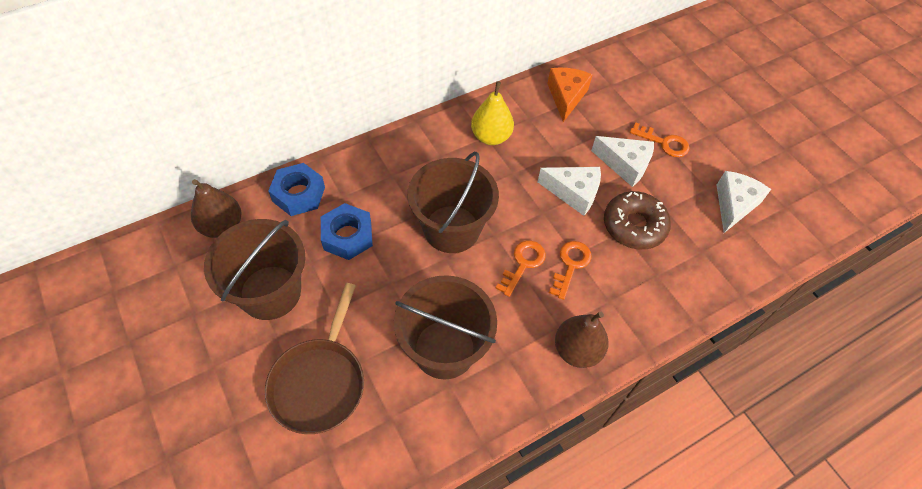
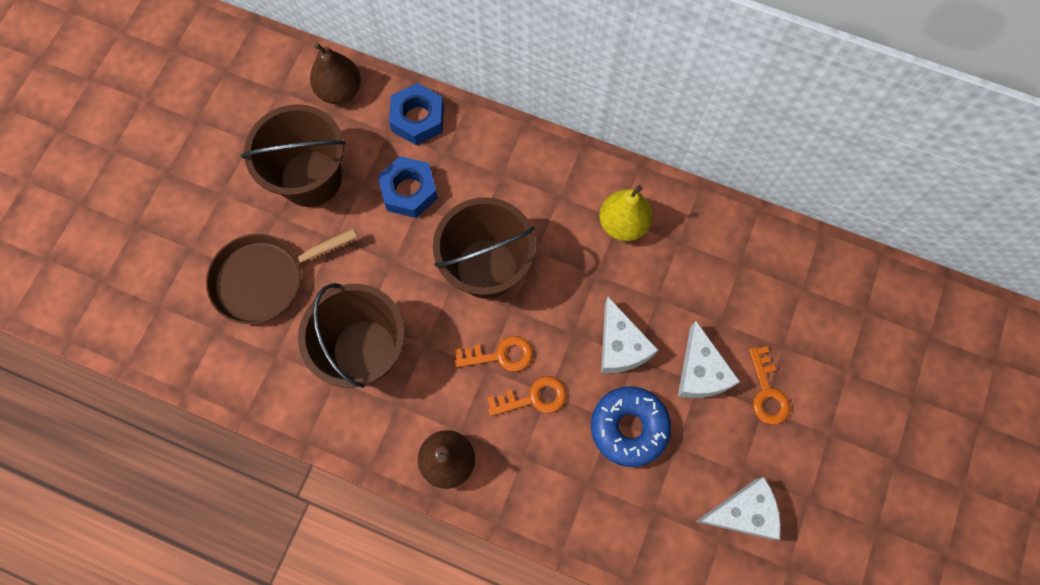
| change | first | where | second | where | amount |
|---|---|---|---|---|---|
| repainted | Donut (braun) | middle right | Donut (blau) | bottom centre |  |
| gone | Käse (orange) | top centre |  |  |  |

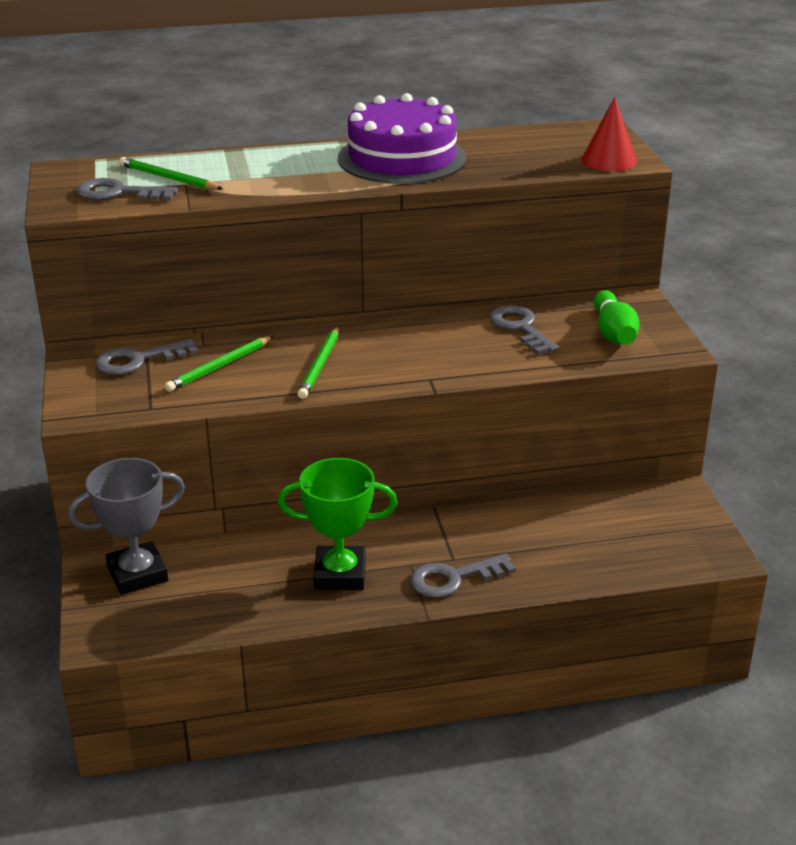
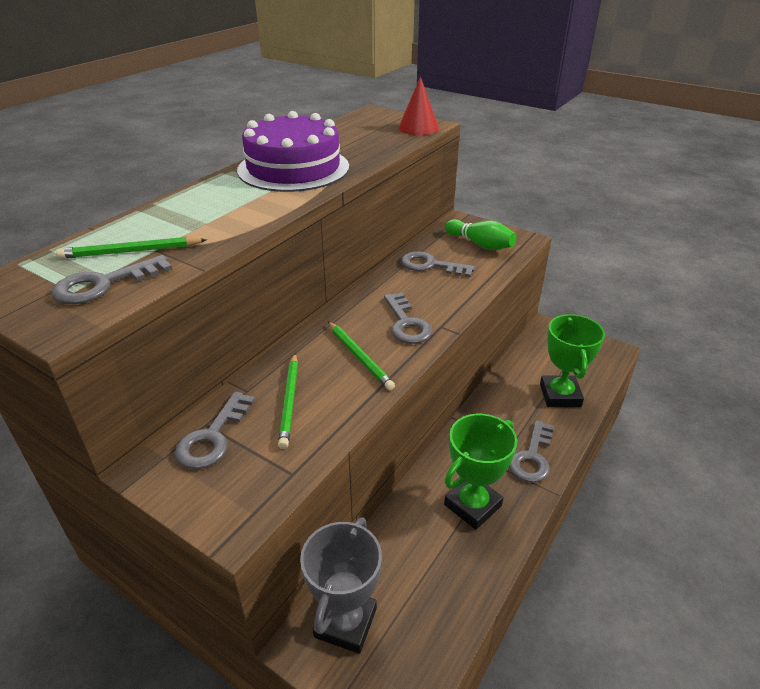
| change | first | where | second | where | amount |
|---|---|---|---|---|---|
| new |  |  | Schlüssel (grau) (no. 3 from left) | centre |  |
| new |  |  | Pokal (grün) (no. 2 from left) | middle right |  |

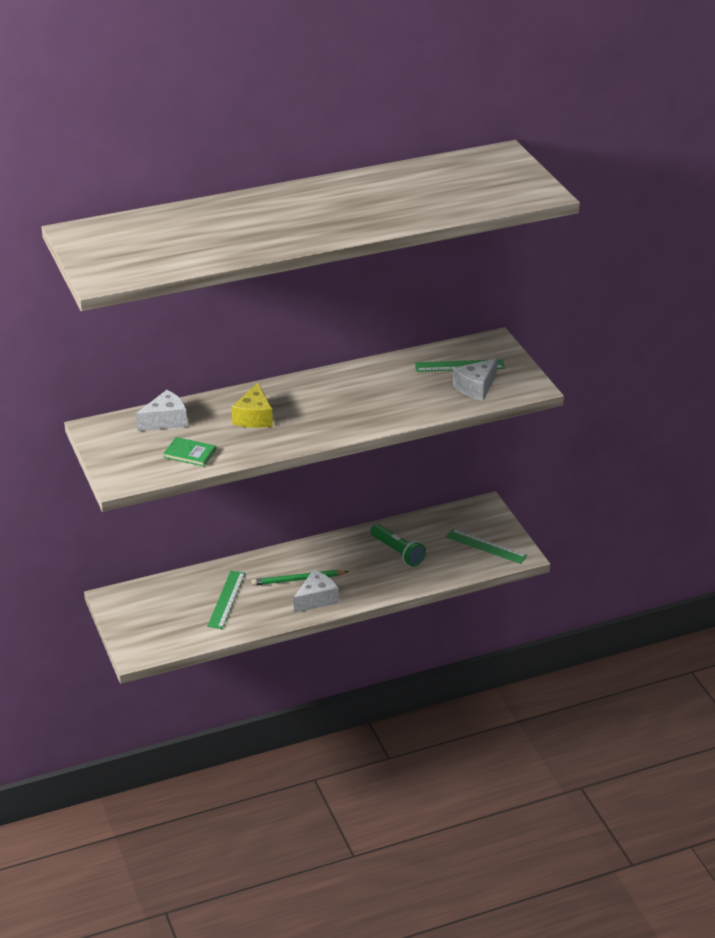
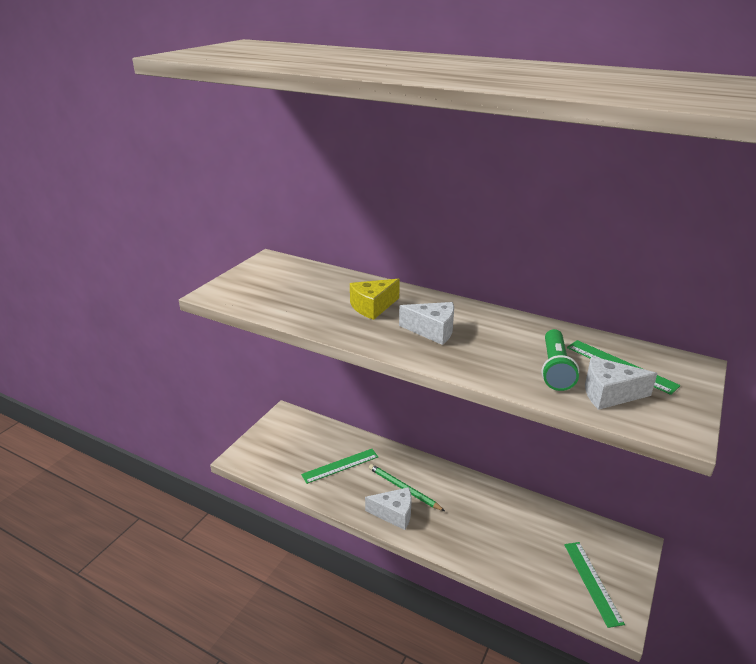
| change | first | where | second | where | amount |
|---|---|---|---|---|---|
| shifted | Käse (weiß) (no. 1 from left in the first image) | middle left | Käse (weiß) (no. 2 from left) | centre |  |
| shifted | Taschenlampe (grün) | centre |  | middle right |  |
| gone | Buch (grün) | middle left |  |  |  |

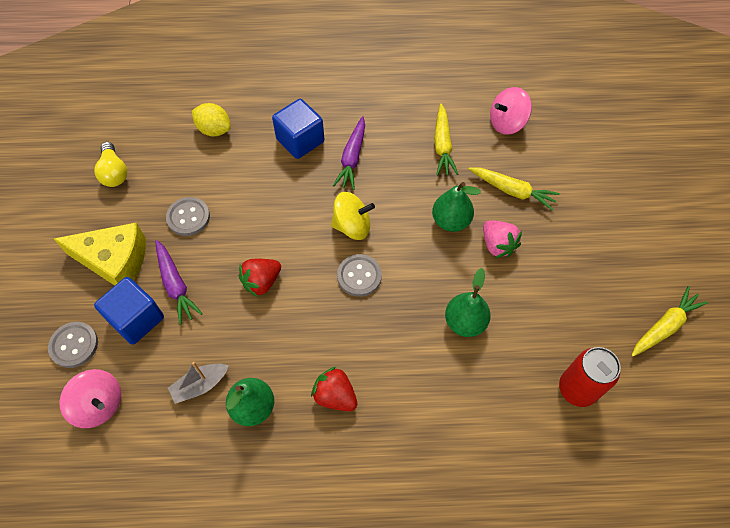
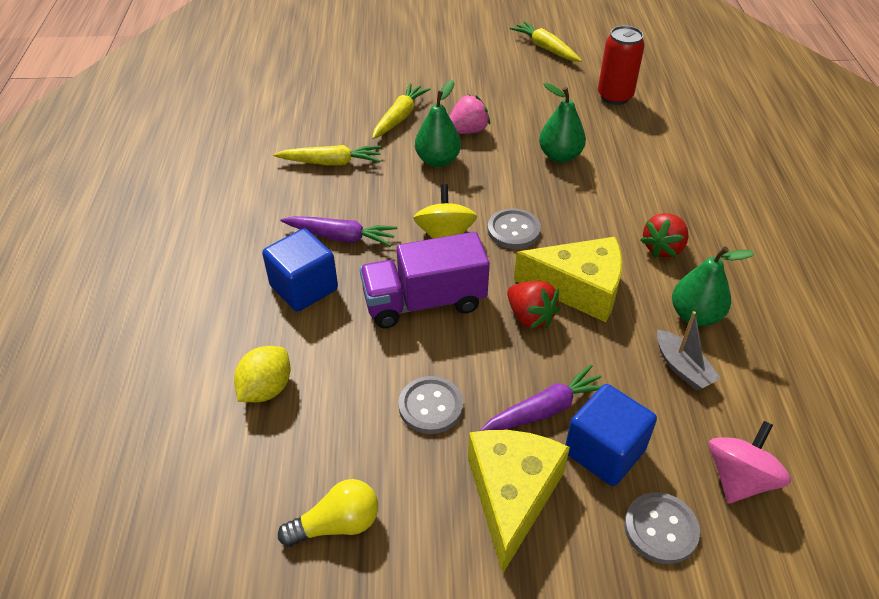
| change | first | where | second | where | amount |
|---|---|---|---|---|---|
| new |  |  | Lastwagen (lila) | centre |  |
| new |  |  | Käse (gelb) (no. 2 from left) | centre |  |
| gone | Kreisel (rosa) (no. 2 from left) | top right |  |  |  |

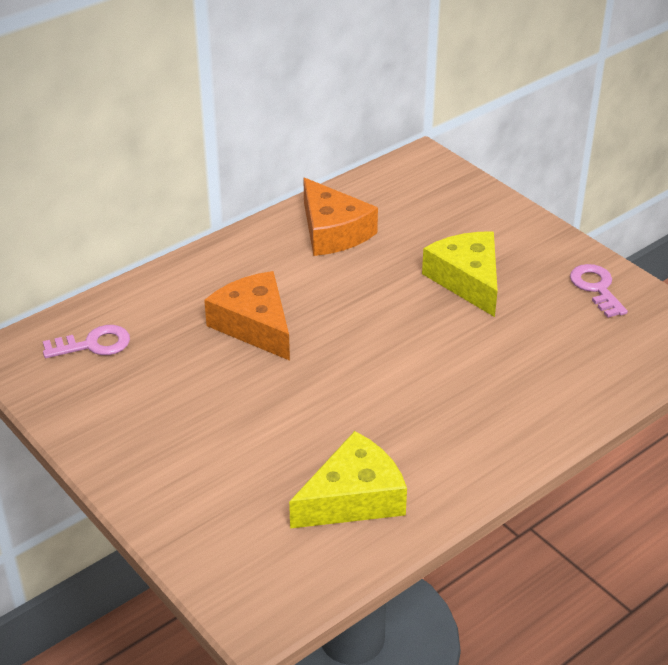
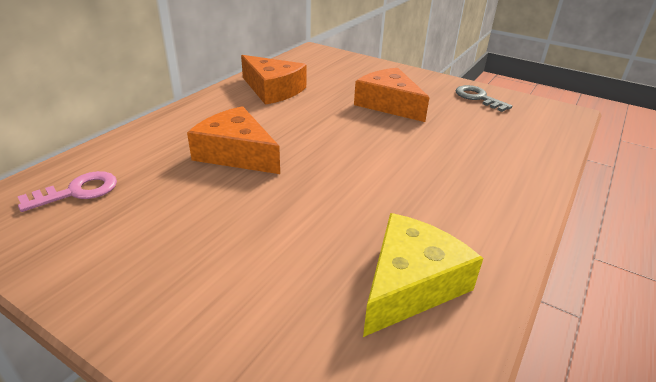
| change | first | where | second | where | amount |
|---|---|---|---|---|---|
| repainted | Käse (gelb) (no. 2 from left) | middle right | Käse (orange) (no. 3 from left) | top centre |  |
| repainted | Schlüssel (rosa) (no. 2 from left) | middle right | Schlüssel (grau) | top right |  |

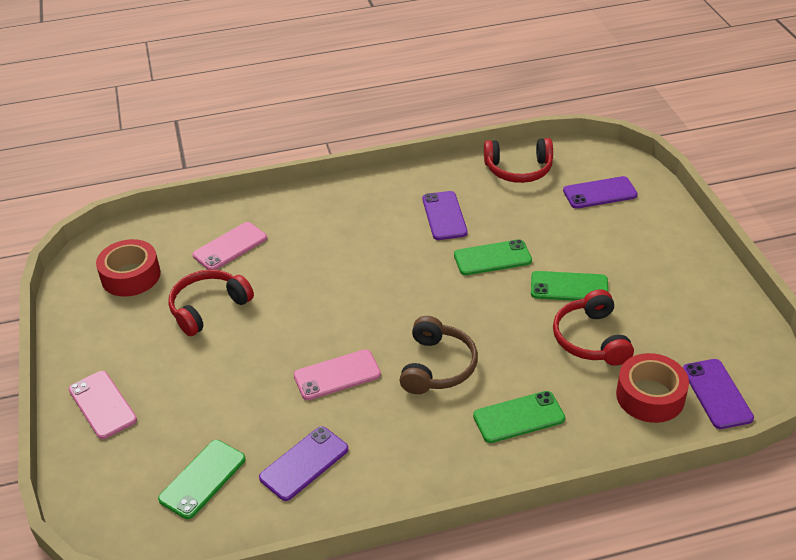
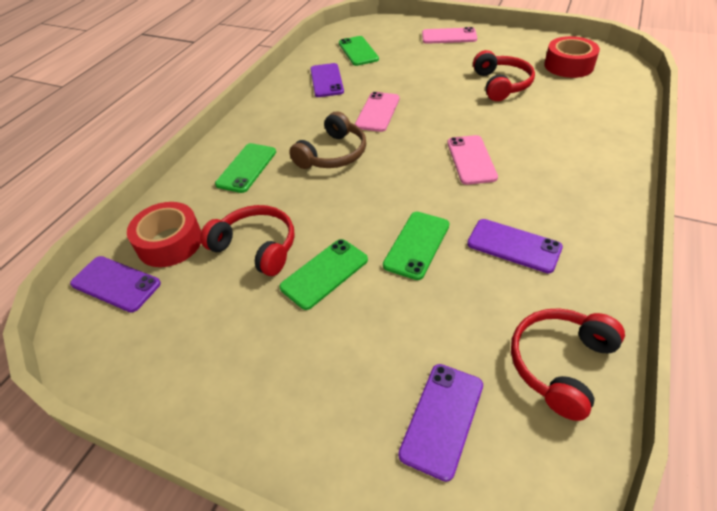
| change | first | where | second | where | amount |
|---|---|---|---|---|---|
| rotated | Kopfhörer (braun) | centre |  | top centre | 105 degrees counterclockwise |
| shifted | Handy (rosa) (no. 2 from left in the first image) | middle left | Handy (rosa) (no. 3 from left) | top centre |  |

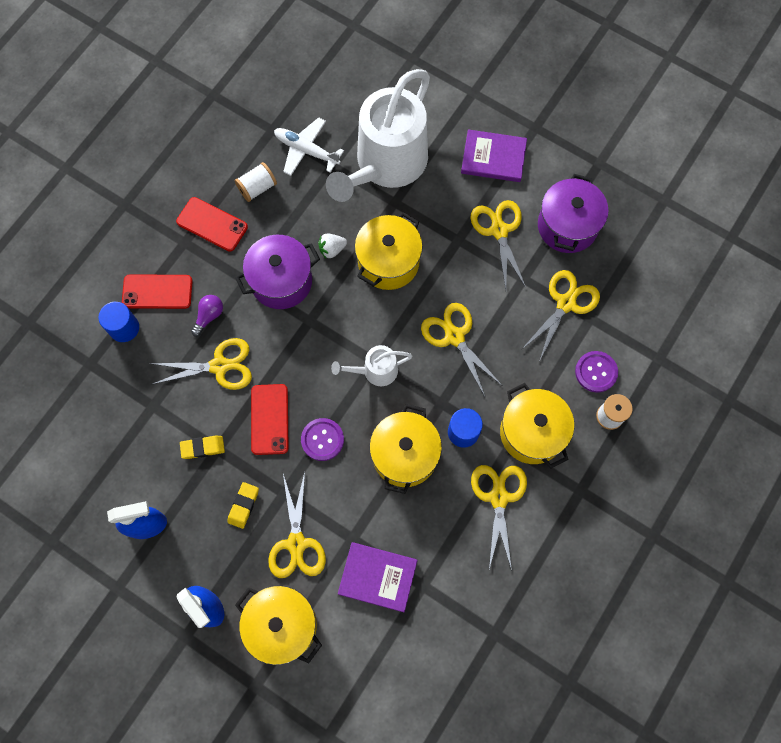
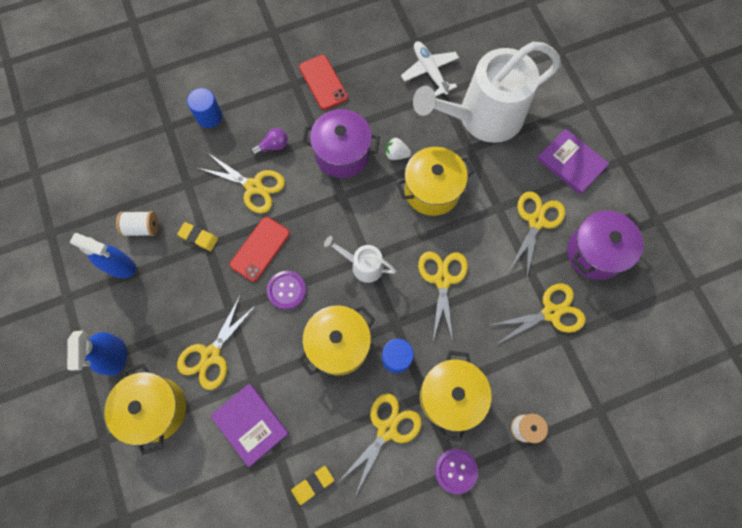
| change | first | where | second | where | amount |
|---|---|---|---|---|---|
| shifted | Garnrolle (weiß) (no. 1 from left) | top left |  | middle left |  |
| shifted | Radiergummi (gelb) (no. 2 from left) | bottom left |  | bottom centre |  |
| shifted | Knopf (lila) (no. 2 from left) | middle right |  | bottom centre |  |
| gone | Handy (rot) (no. 1 from left) | middle left |  |  |  |

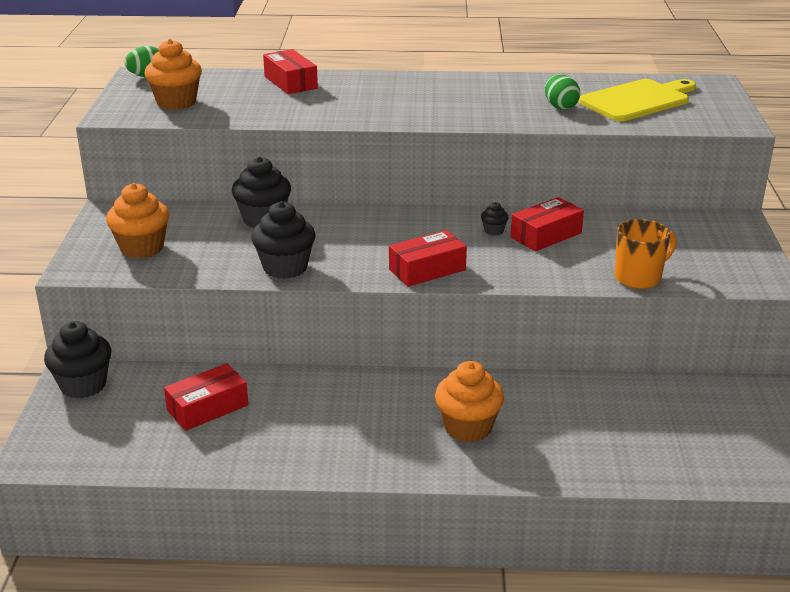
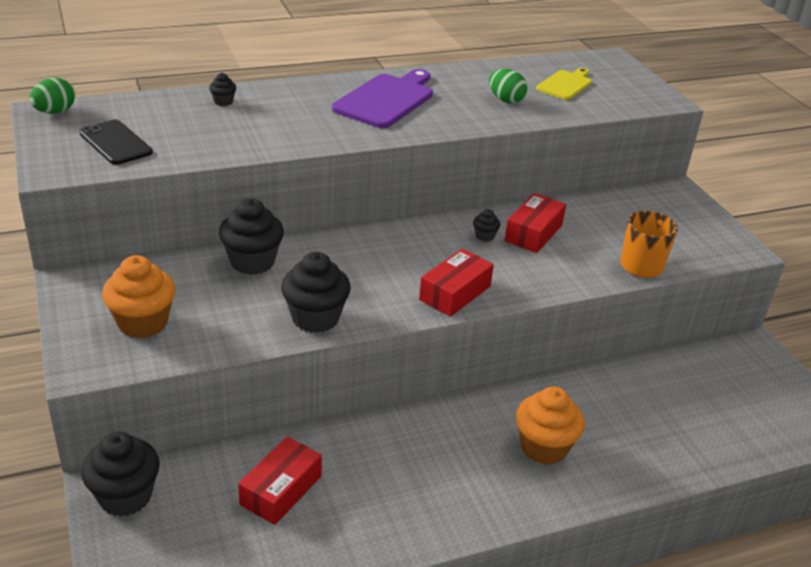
| change | first | where | second | where | amount |
|---|---|---|---|---|---|
| swapped | Muffin (orange) (no. 2 from left) | top left | Handy (schwarz) | top left |  |
| swapped | Schachtel (rot) (no. 2 from left) | top centre | Muffin (schwarz) (no. 2 from left) | top left |  |
| new |  |  | Schneidebrett (lila) | top centre |  |
| scaled | Schneidebrett (gelb) | top right |  | top right | x0.61 |

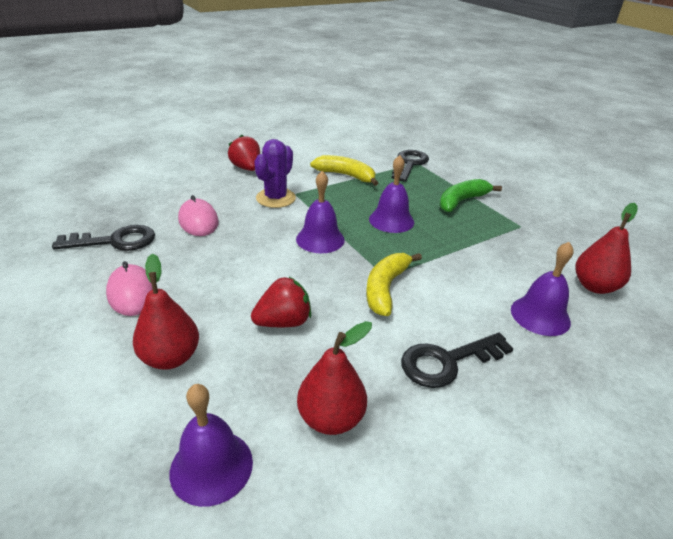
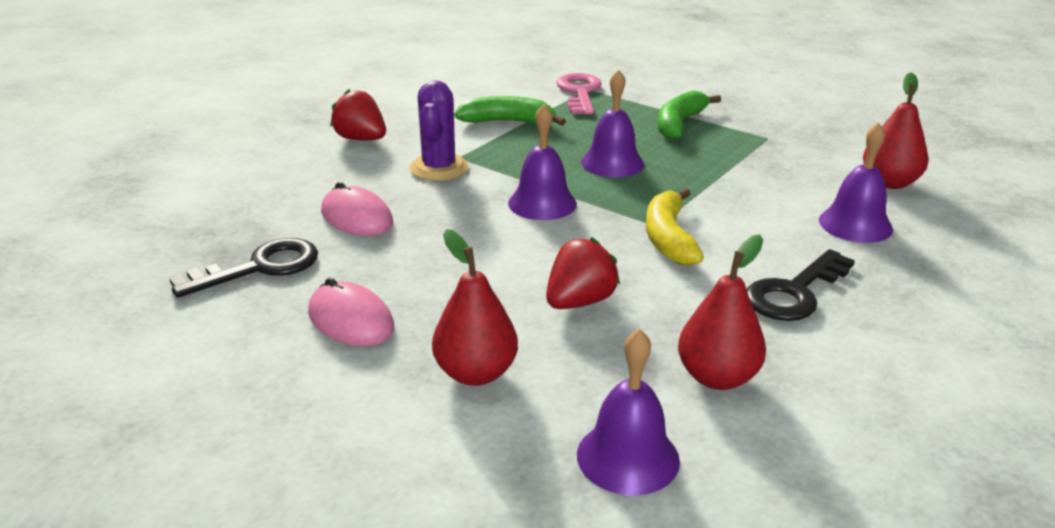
| change | first | where | second | where | amount |
|---|---|---|---|---|---|
| repainted | Banane (gelb) (no. 1 from left) | top centre | Banane (grün) (no. 1 from left) | top centre |  |
| repainted | Schlüssel (schwarz) (no. 2 from left) | top centre | Schlüssel (rosa) | top centre |  |

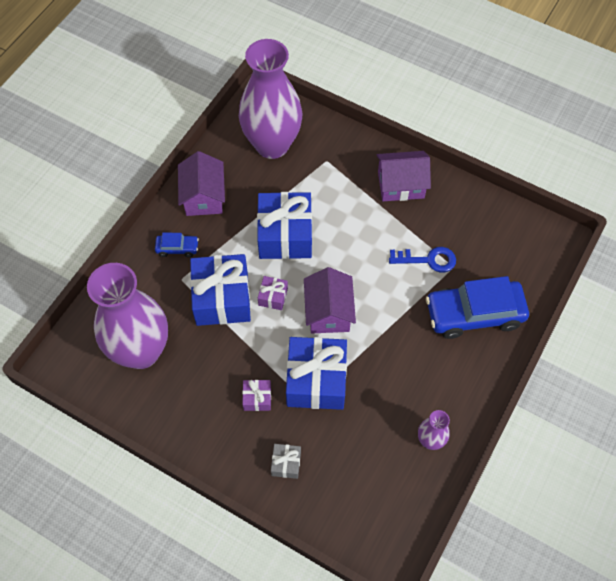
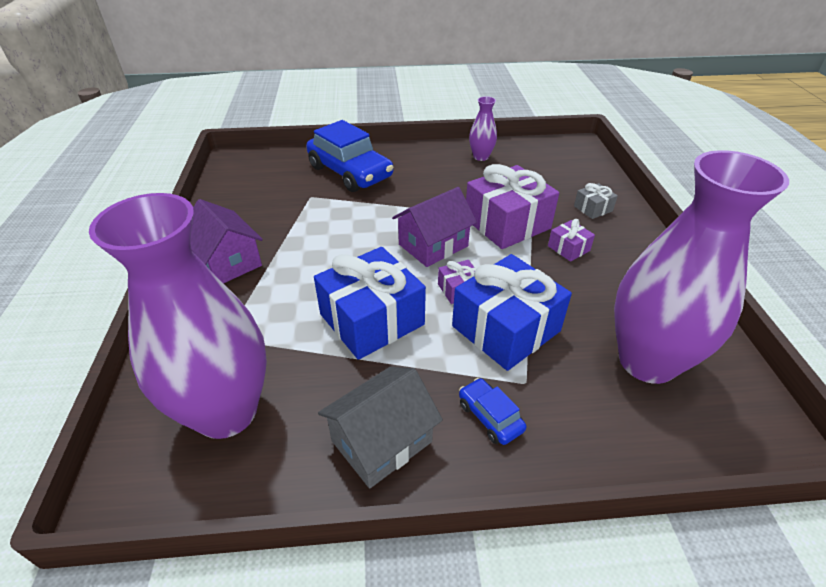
| change | first | where | second | where | amount |
|---|---|---|---|---|---|
| repainted | Haus (lila) (no. 1 from left) | top left | Haus (grau) | bottom centre |  |
| repainted | Geschenk (blau) (no. 3 from left) | centre | Geschenk (lila) (no. 2 from left) | centre |  |
| gone | Schlüssel (blau) | middle right |  |  |  |

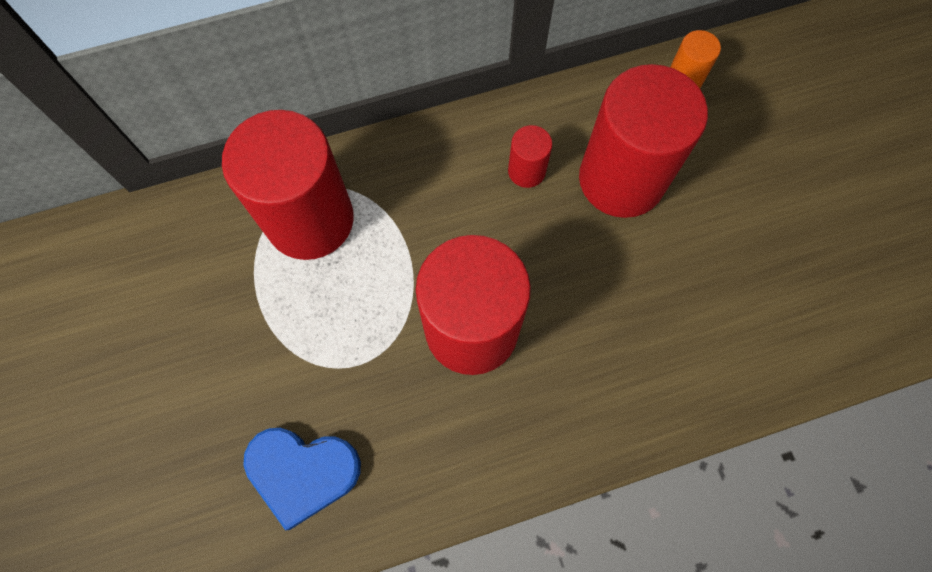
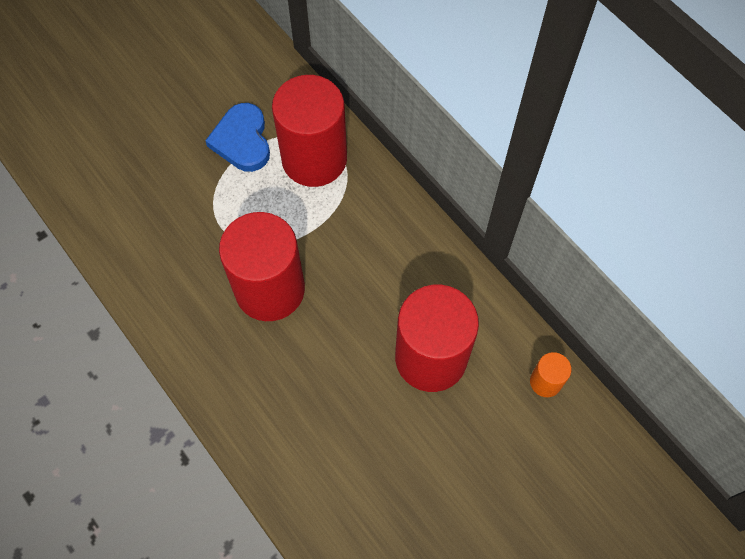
| change | first | where | second | where | amount |
|---|---|---|---|---|---|
| shifted | Herz (blau) | bottom left |  | top left |  |
| gone | Vollzylinder (rot) (no. 3 from left) | top centre |  |  |  |

